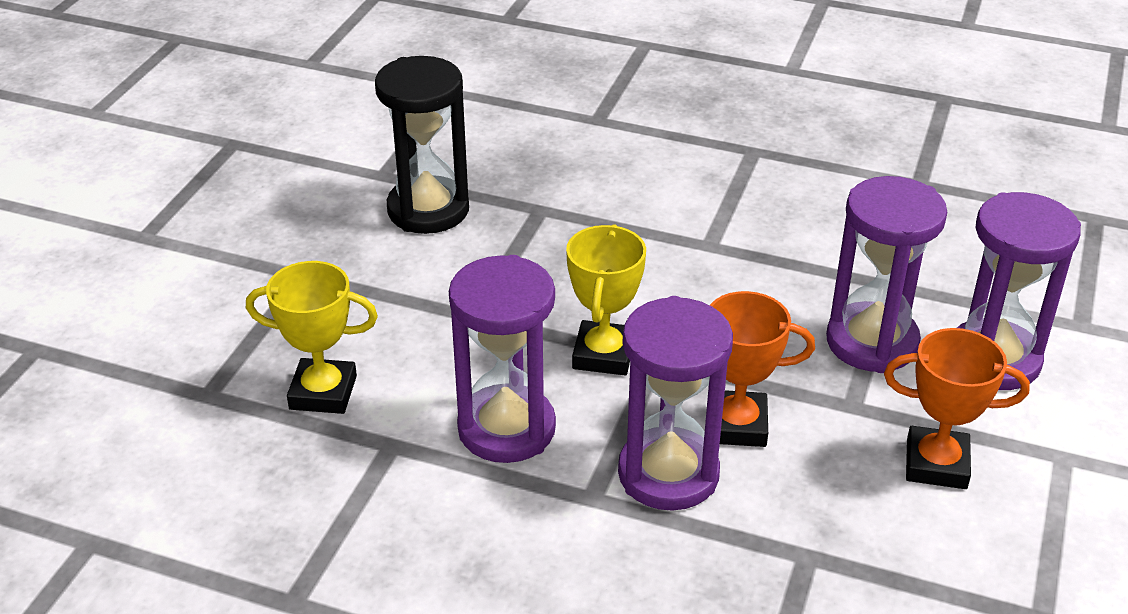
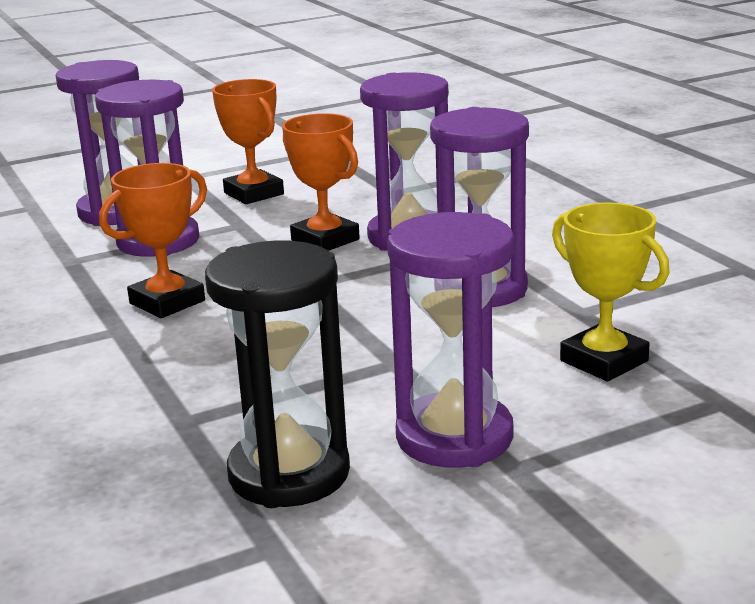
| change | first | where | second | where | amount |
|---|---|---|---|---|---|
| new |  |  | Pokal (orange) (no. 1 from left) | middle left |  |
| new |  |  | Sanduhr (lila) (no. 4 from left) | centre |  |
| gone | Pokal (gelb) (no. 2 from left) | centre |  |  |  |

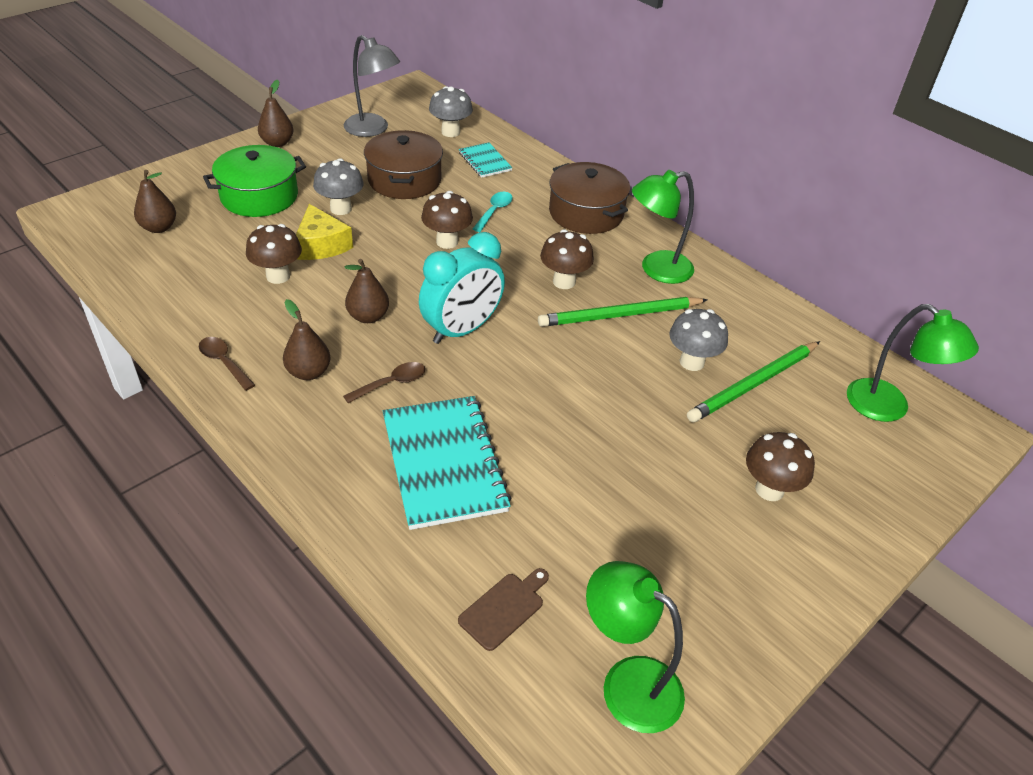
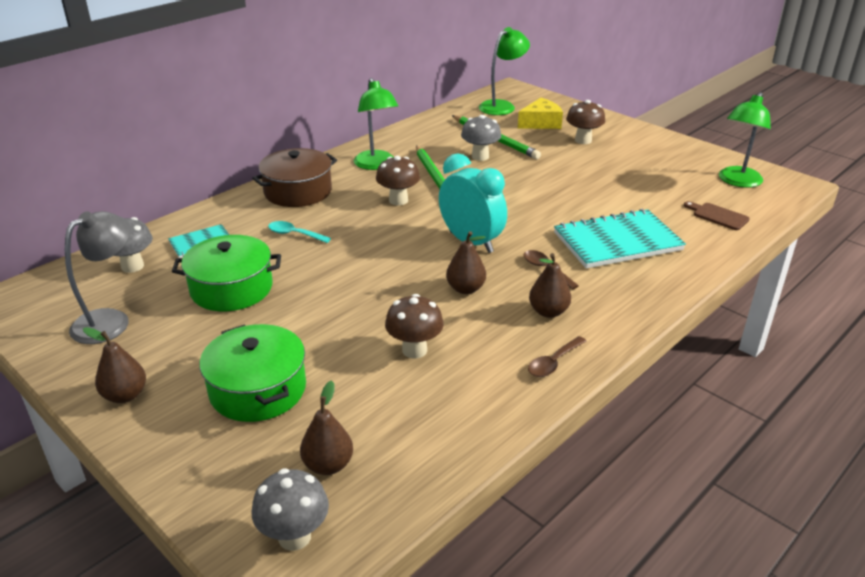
| change | first | where | second | where | amount |
|---|---|---|---|---|---|
| repainted | Kochtopf (braun) (no. 1 from left) | top centre | Kochtopf (grün) (no. 1 from left) | middle left |  |
| shifted | Pilz (grau) (no. 1 from left in the first image) | top left | Pilz (grau) (no. 2 from left) | bottom centre |  |
| shifted | Käse (gelb) | top left |  | top centre |  |
| gone | Pilz (braun) (no. 2 from left) | top centre |  |  |  |

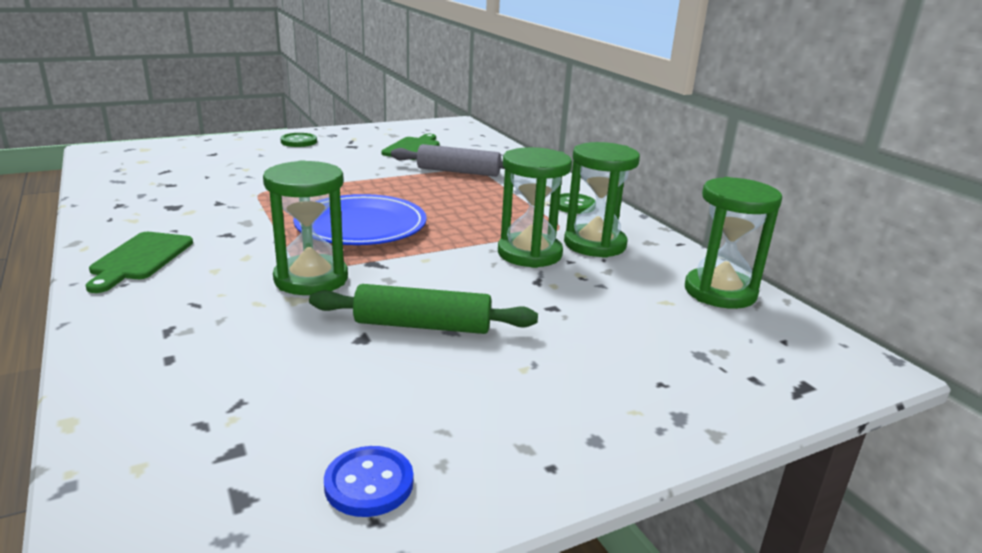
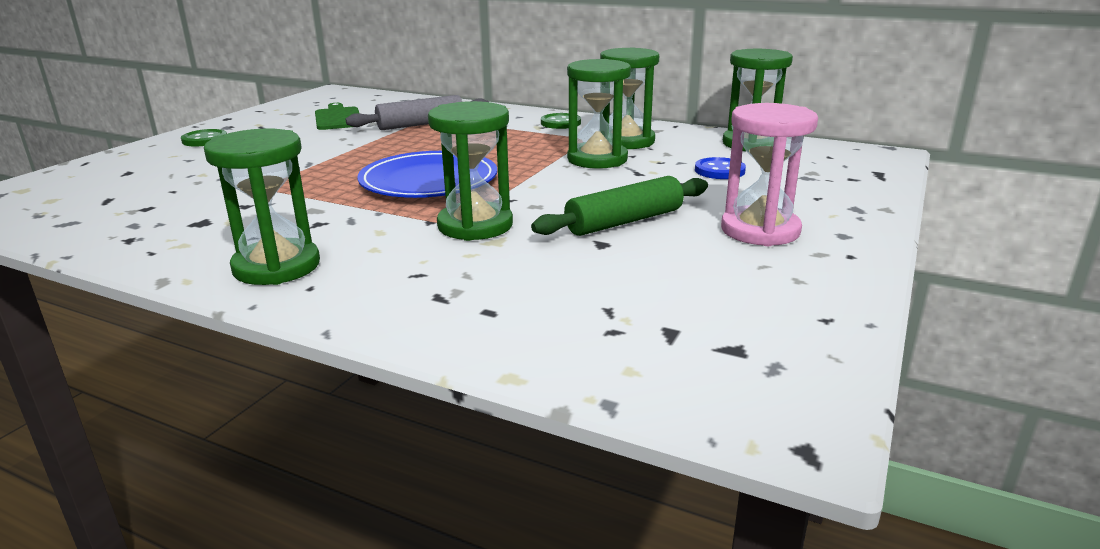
| change | first | where | second | where | amount |
|---|---|---|---|---|---|
| swapped | Schneidebrett (grün) (no. 1 from left) | middle left | Sanduhr (grün) (no. 1 from left) | middle left |  |
| shifted | Knopf (blau) | bottom centre |  | top centre |  |
| new |  |  | Sanduhr (rosa) | top right |  |

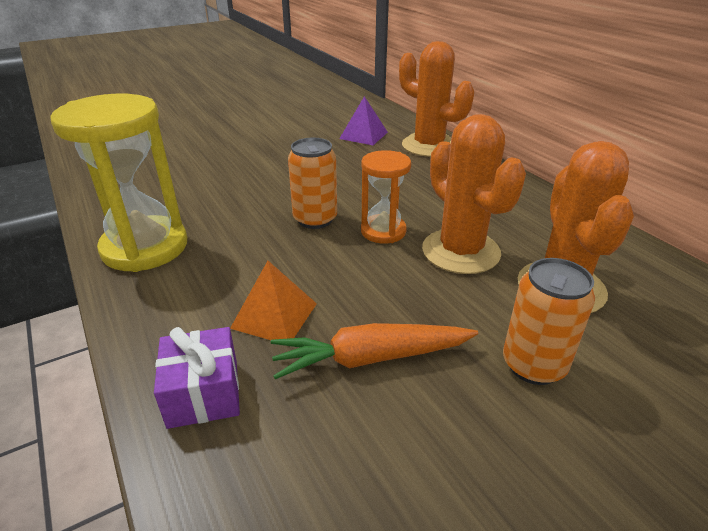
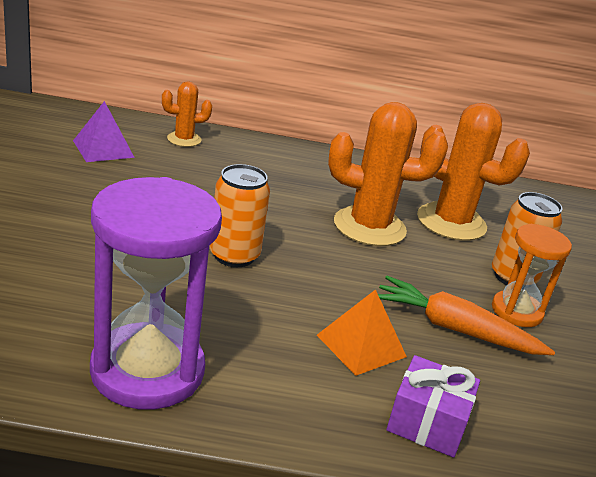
| change | first | where | second | where | amount |
|---|---|---|---|---|---|
| repainted | Sanduhr (gelb) | middle left | Sanduhr (lila) | middle left |  |
| scaled | Kaktus (orange) (no. 1 from left) | top centre |  | top left | x0.52 |
| rotated | Karotte (orange) | centre |  | middle right | 90 degrees clockwise |
| shifted | Sanduhr (orange) | centre |  | middle right |  |

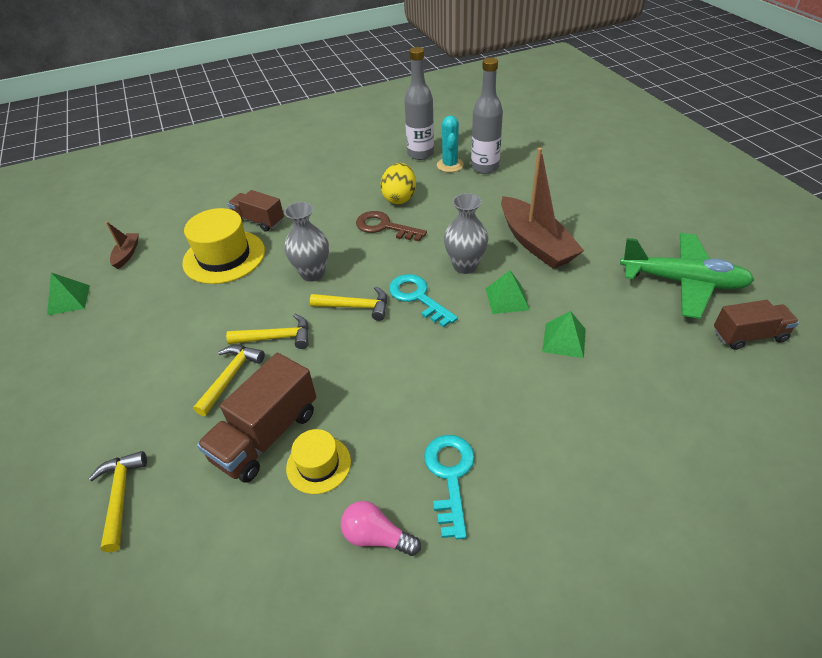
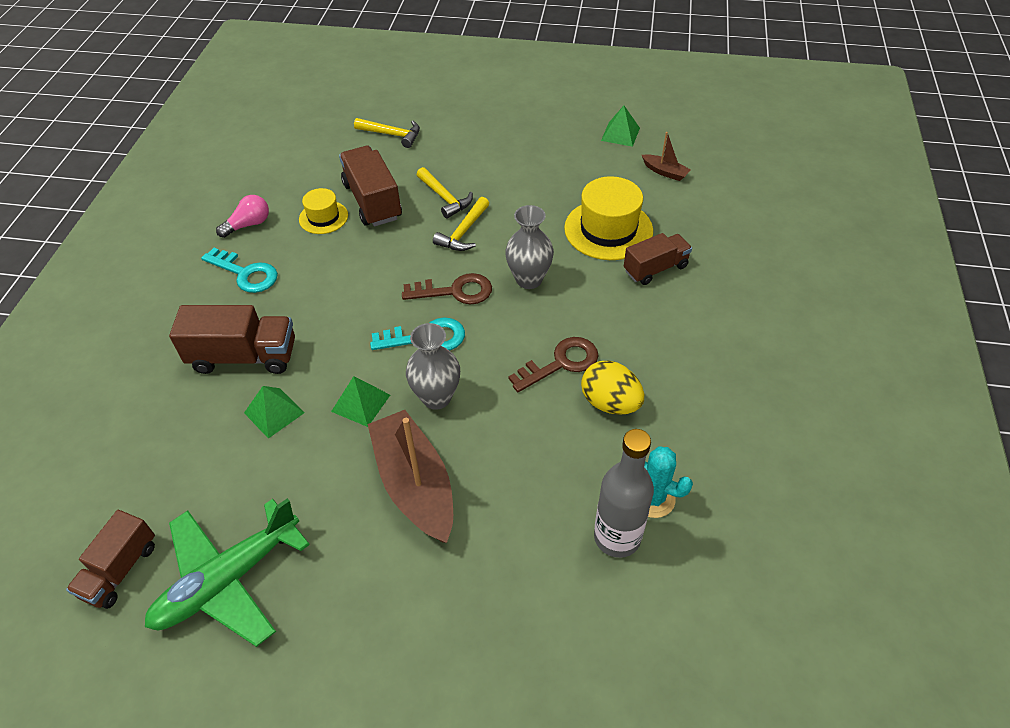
| change | first | where | second | where | amount |
|---|---|---|---|---|---|
| new |  |  | Lastwagen (braun) (no. 2 from left) | middle left |  |
| rotated | Boot (braun) (no. 2 from left in the first image) | top centre | Boot (braun) (no. 1 from left) | centre | 60 degrees clockwise |
| swapped | Hammer (gelb) (no. 4 from left) | centre | Schlüssel (braun) (no. 1 from left) | centre |  |
| gone | Flasche (grau) (no. 1 from left) | top centre |  |  |  |

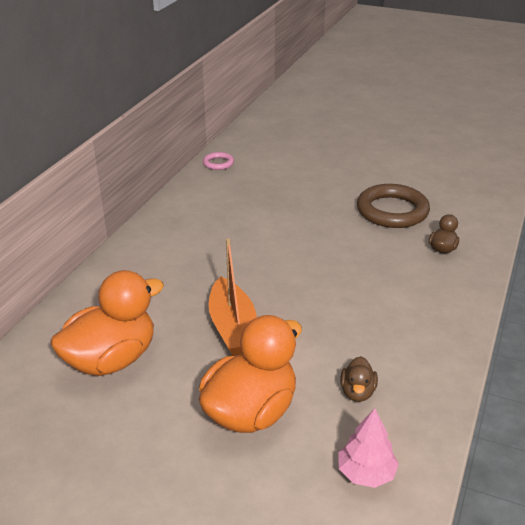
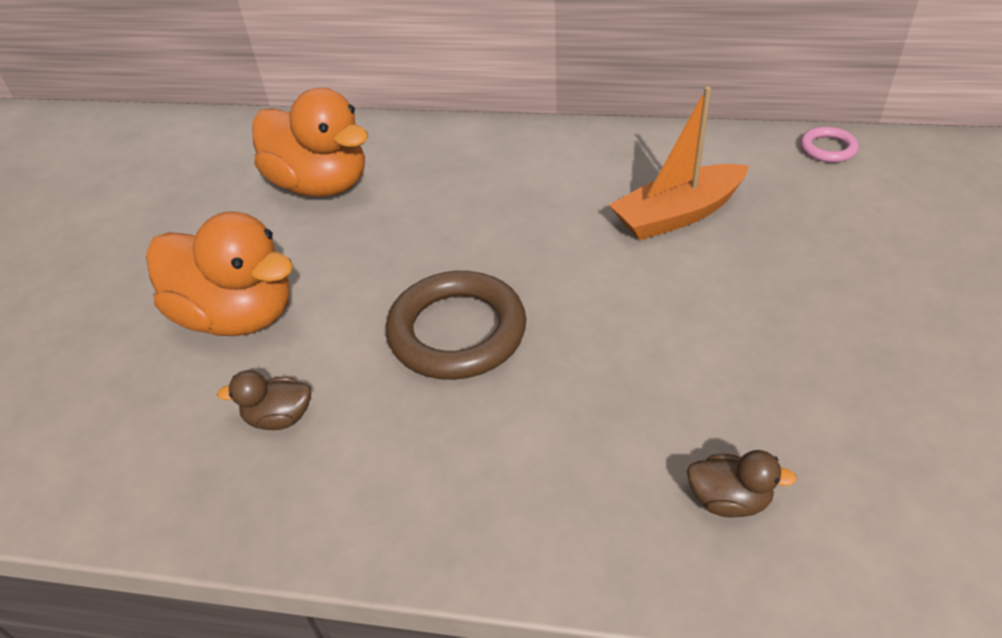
| change | first | where | second | where | amount |
|---|---|---|---|---|---|
| shifted | Ring (braun) | middle right |  | centre |  |
| shifted | Boot (orange) | centre |  | top right |  |
| gone | Baum (rosa) | bottom right |  |  |  |

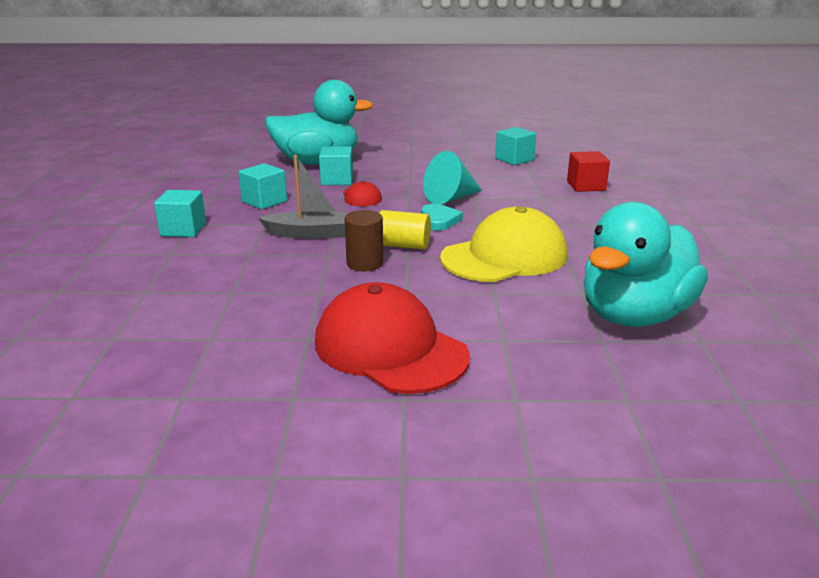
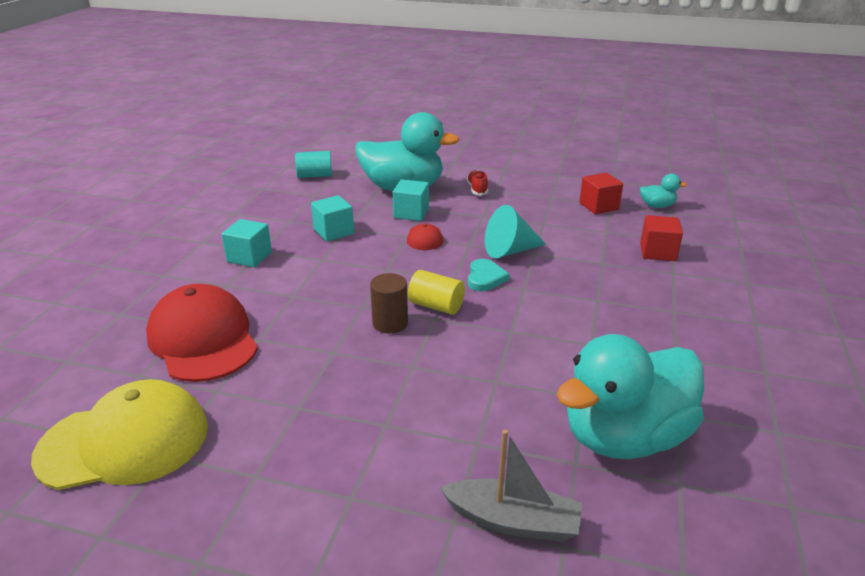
| change | first | where | second | where | amount |
|---|---|---|---|---|---|
| shifted | Kappe (gelb) | centre |  | bottom left |  |
| shifted | Kappe (rot) (no. 2 from left in the first image) | centre | Kappe (rot) (no. 1 from left) | middle left |  |
| new |  |  | Vollzylinder (türkis) | top centre |  |
| shifted | Boot (grau) | centre |  | bottom centre |  |
| new |  |  | Schuh (rot) | top centre |  |
| repainted | Kubus (türkis) (no. 4 from left) | top centre | Kubus (rot) (no. 1 from left) | middle right |  |
| new |  |  | Ente (türkis) (no. 3 from left) | top right |  |

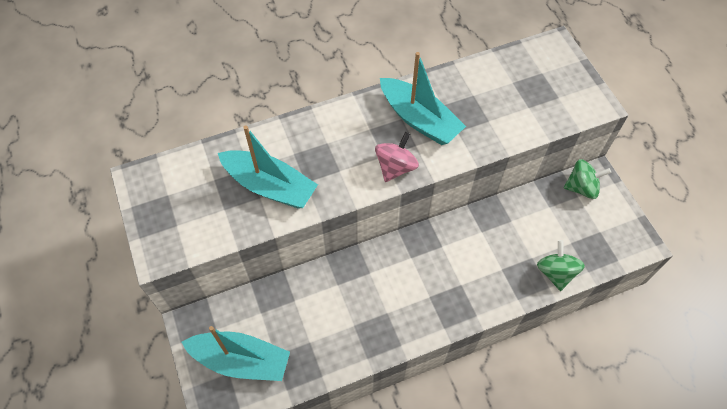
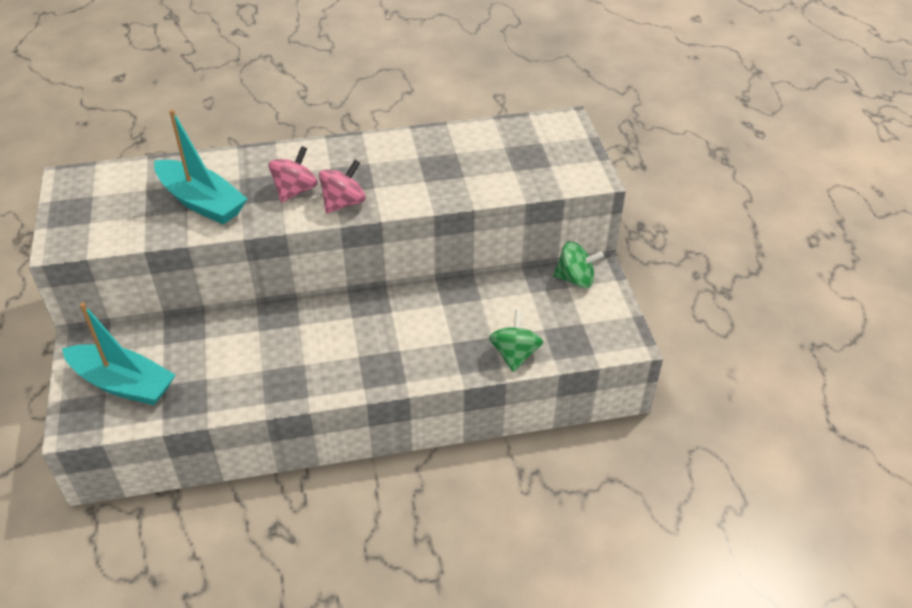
| change | first | where | second | where | amount |
|---|---|---|---|---|---|
| new |  |  | Kreisel (rosa) (no. 1 from left) | top left |  |
| gone | Boot (türkis) (no. 3 from left) | top centre |  |  |  |

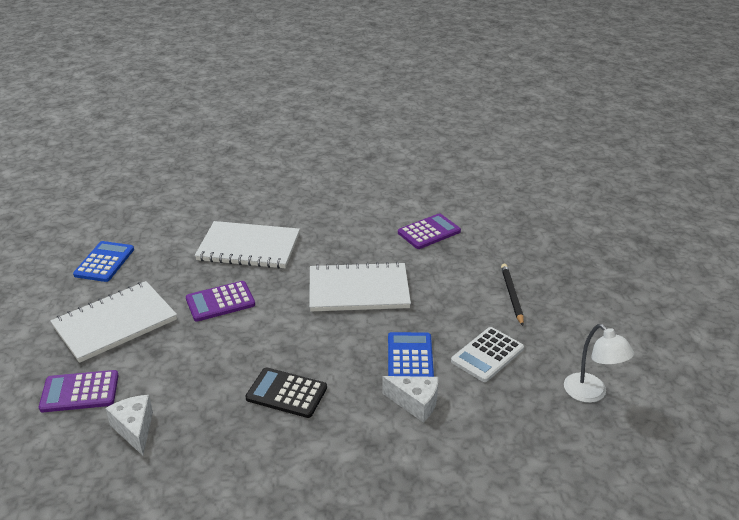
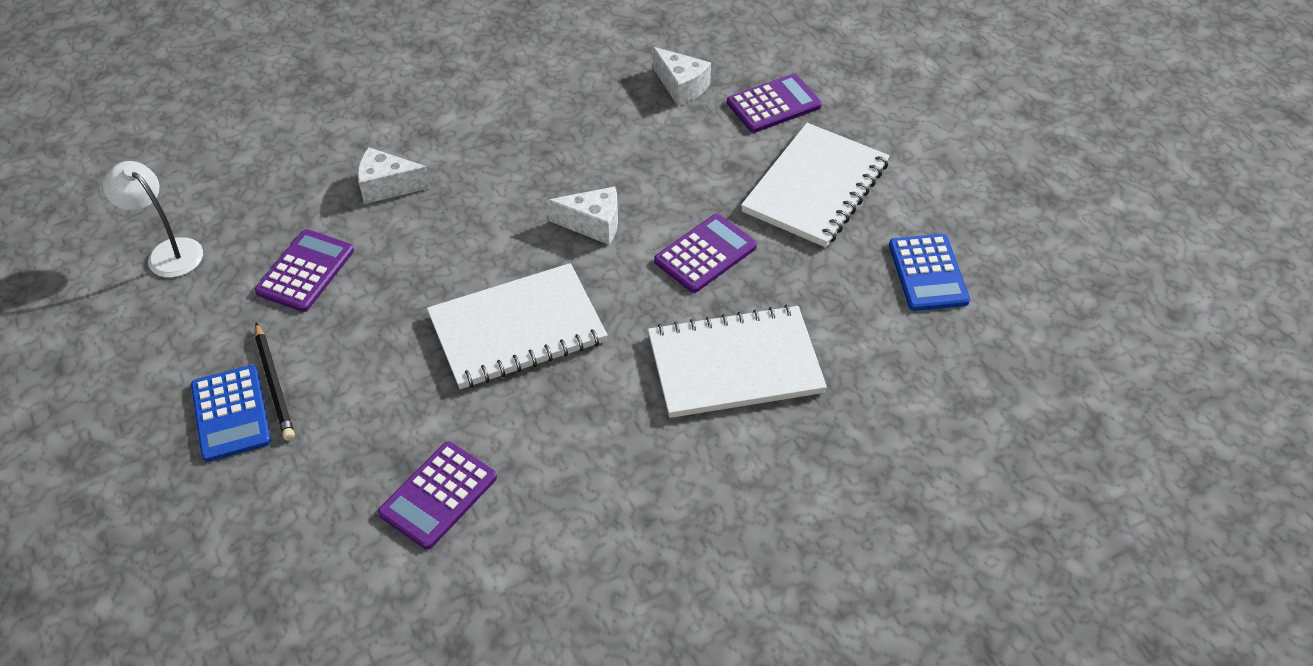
| change | first | where | second | where | amount |
|---|---|---|---|---|---|
| shifted | Taschenrechner (blau) (no. 2 from left in the first image) | bottom centre | Taschenrechner (blau) (no. 1 from left) | middle left |  |
| repainted | Taschenrechner (weiß) | bottom centre | Taschenrechner (lila) (no. 1 from left) | middle left |  |
| new |  |  | Käse (weiß) (no. 2 from left) | top centre |  |
| gone | Taschenrechner (schwarz) | bottom centre |  |  |  |

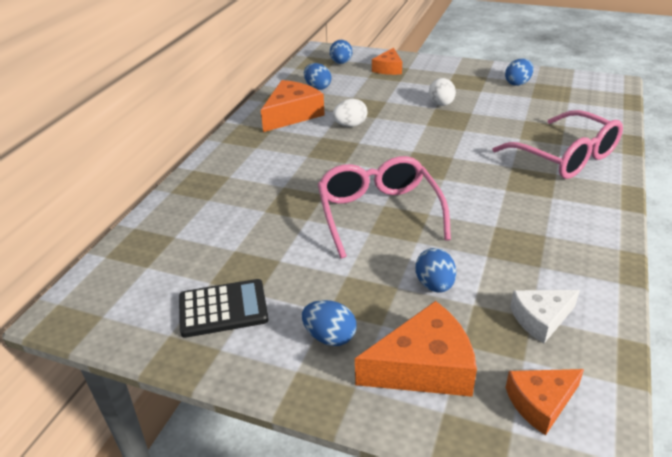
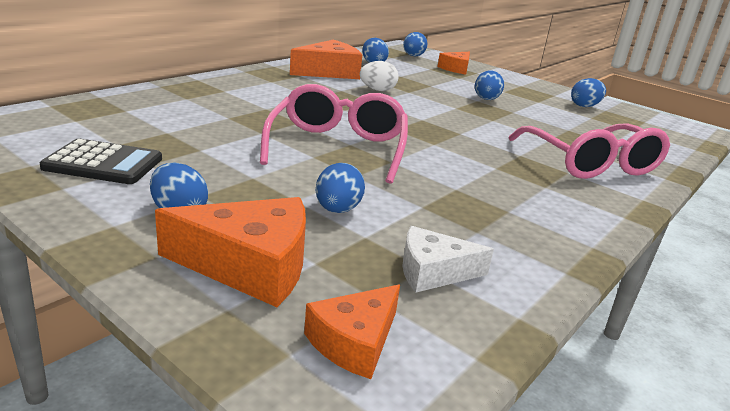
| change | first | where | second | where | amount |
|---|---|---|---|---|---|
| rotated | Käse (orange) (no. 4 from left in the first image) | bottom right | Käse (orange) (no. 3 from left) | bottom centre | 45 degrees counterclockwise |
| repainted | Ei (weiß) (no. 2 from left) | top centre | Ei (blau) (no. 5 from left) | top right |  |

